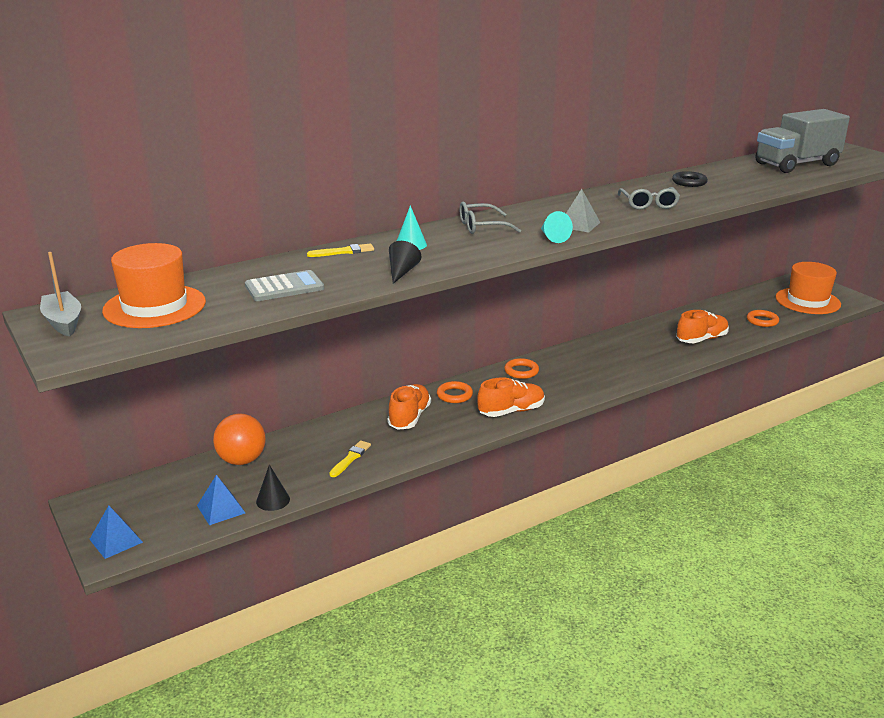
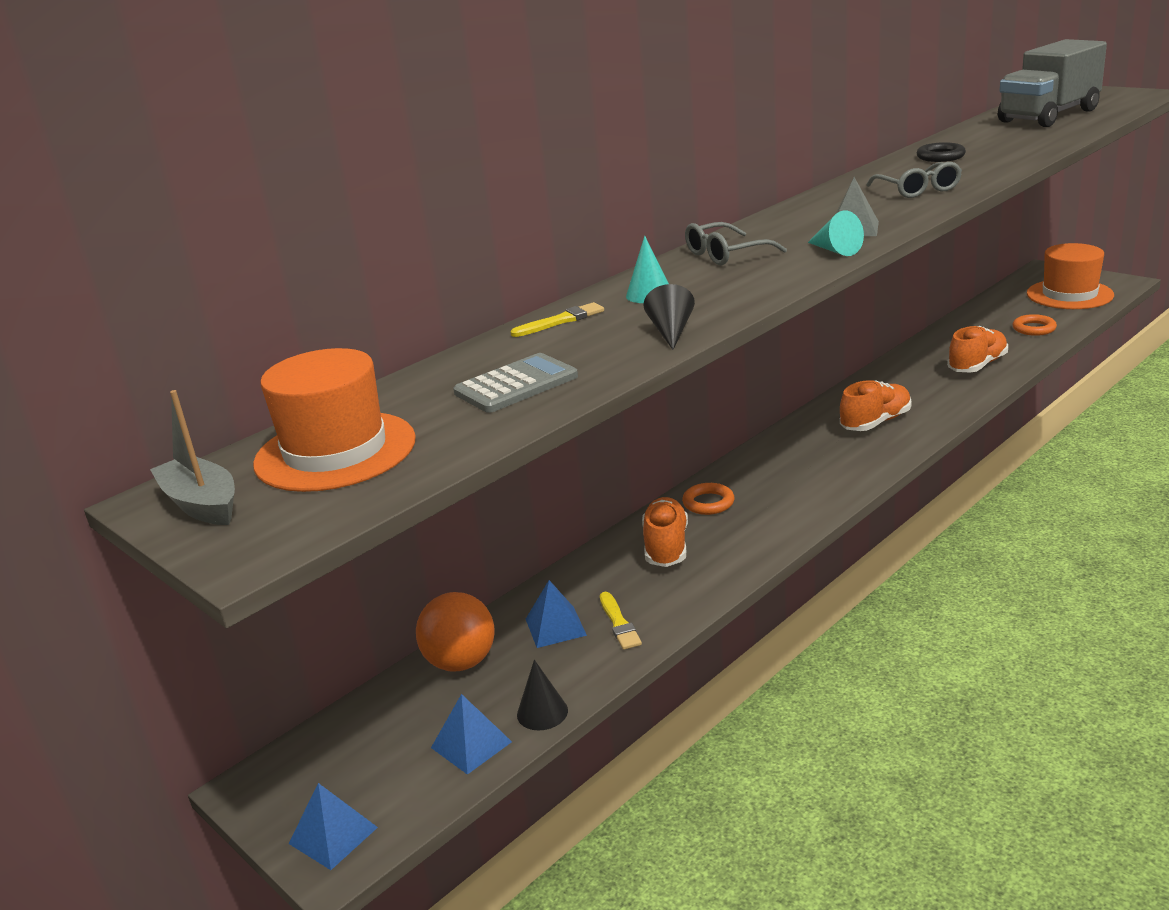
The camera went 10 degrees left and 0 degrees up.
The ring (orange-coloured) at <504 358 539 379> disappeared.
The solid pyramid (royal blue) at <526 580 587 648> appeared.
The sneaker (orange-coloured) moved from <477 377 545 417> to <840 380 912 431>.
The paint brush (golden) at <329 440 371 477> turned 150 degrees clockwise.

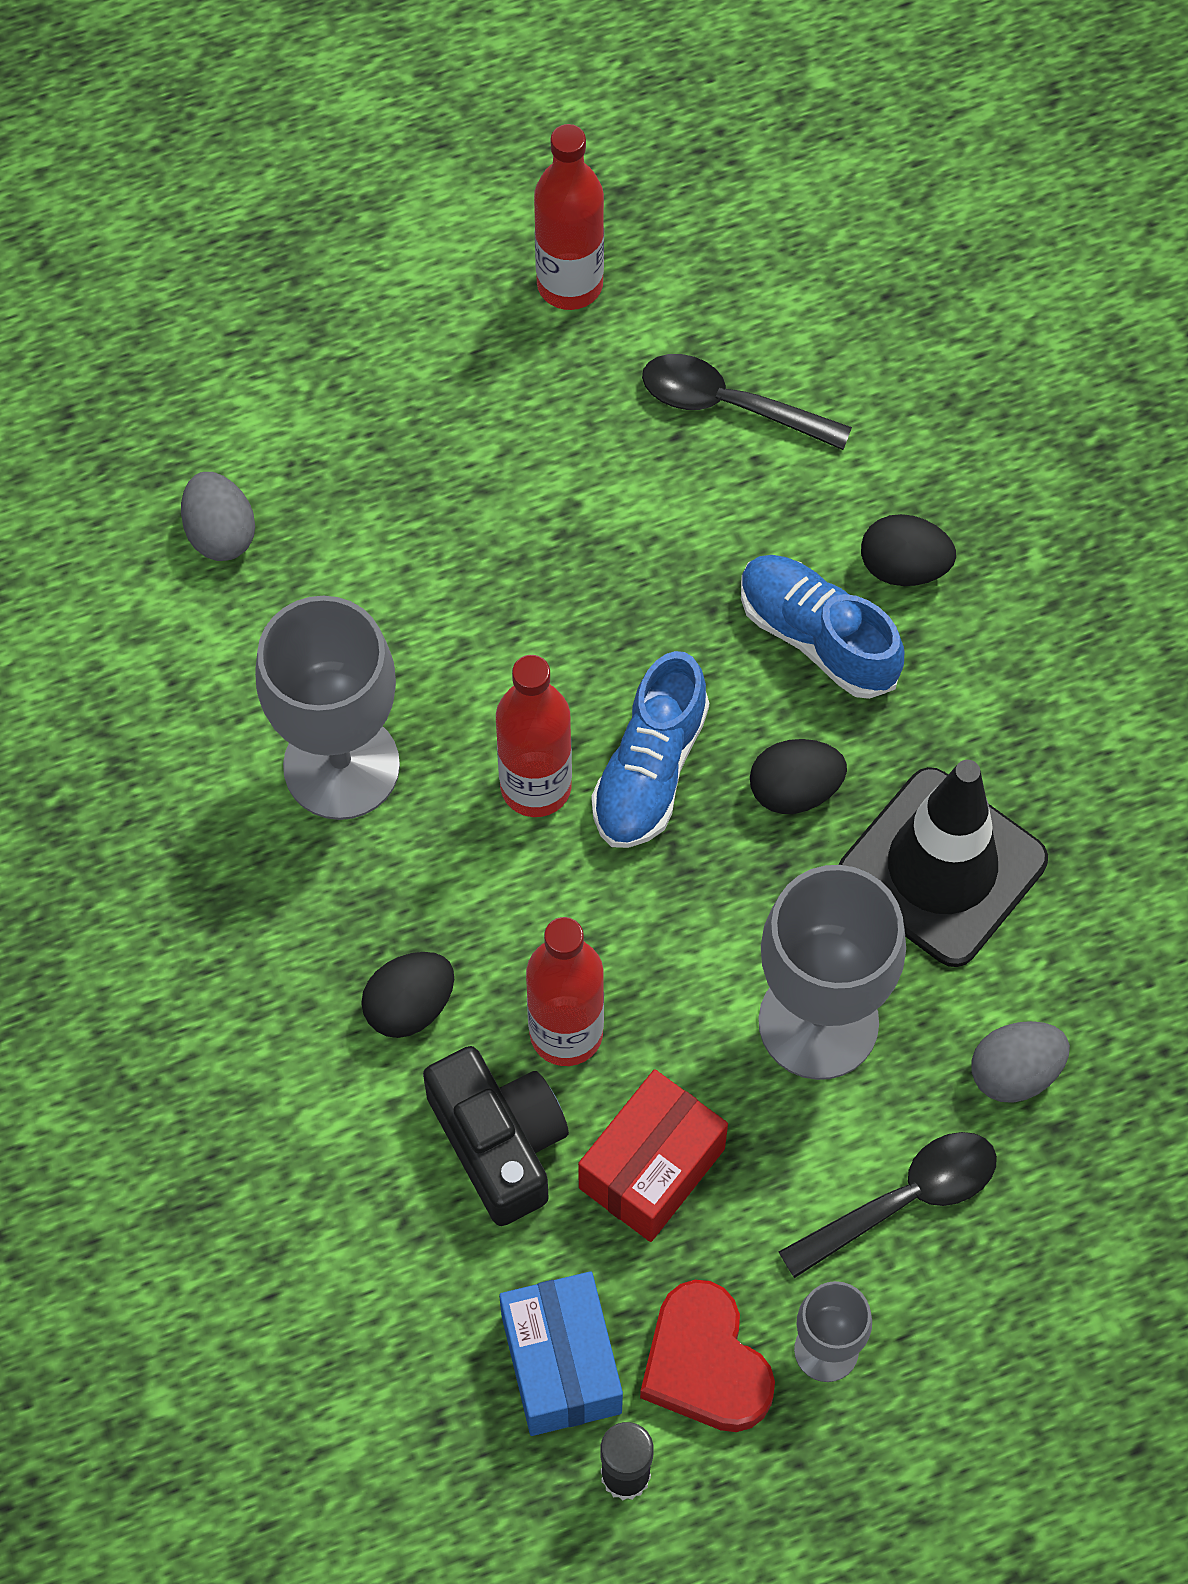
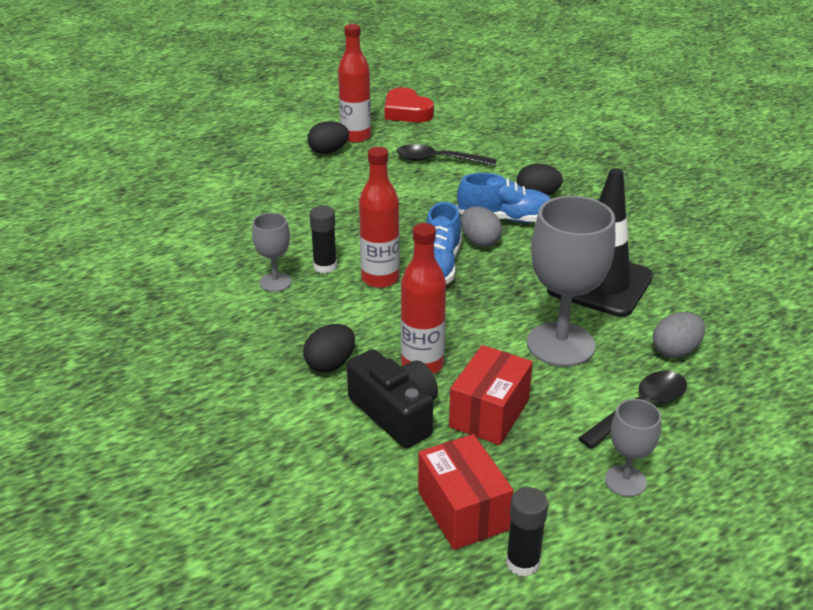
The camera went 10 degrees left and 30 degrees down.
The glue stick (black) at <309 206 337 274> appeared.
The egg shape (ash-grey) moved from <181 472 255 561> to <461 206 502 247>.
The love heart (red) moved from <640 1280 775 1432> to <385 87 434 123>.
The egg shape (black) moved from <750 739 847 814> to <307 121 349 154>.
The box (royal blue) at <499 1272 623 1436> became the box (red) at <418 434 513 550>.
The sneaker (royal blue) at <741 555 904 699> turned 150 degrees clockwise.
The goblet (ash-grey) at <255 596 400 820> changed to 0.51 times the size.

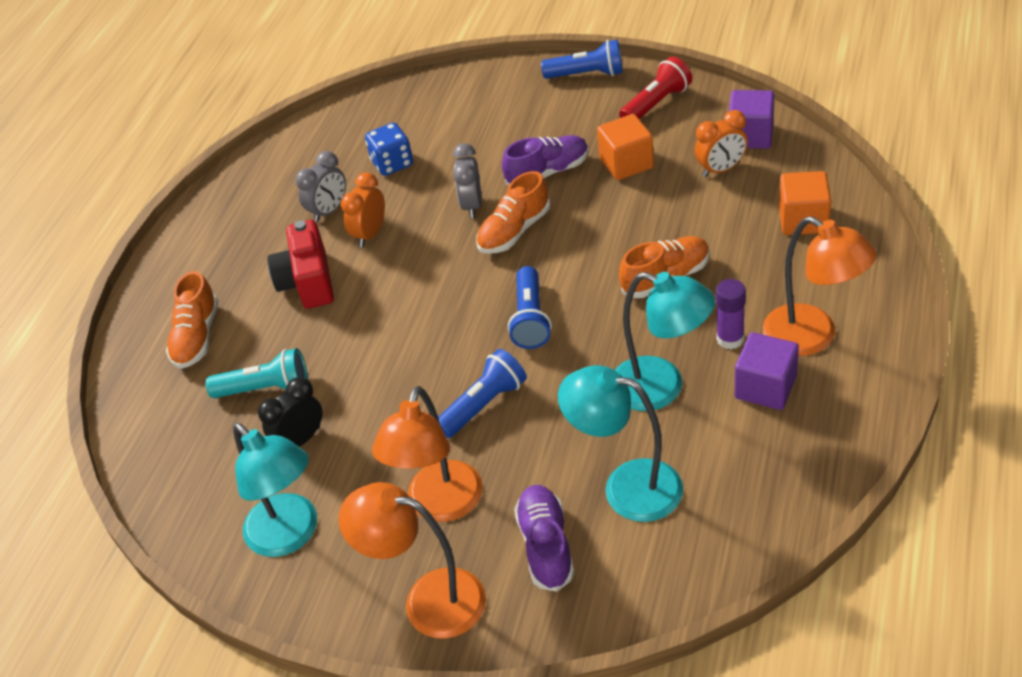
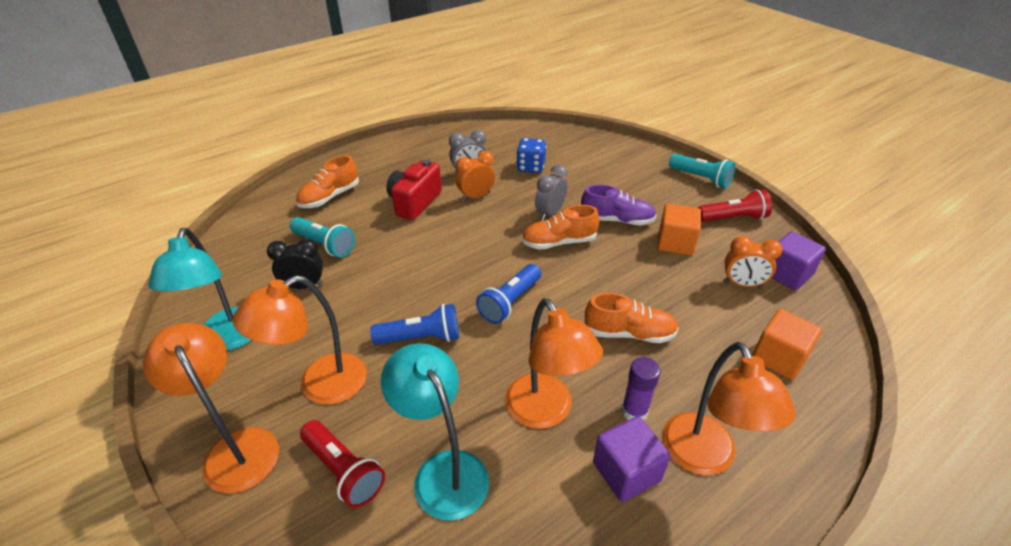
The camera went 30 degrees right and 5 degrees down.
The sneaker (purple) at <514 485 574 592> was replaced by the pocket torch (red) at <300 420 385 508>.
The pocket torch (royal blue) at <541 40 623 79> became the pocket torch (turquoise) at <669 154 735 188>.
The lamp (turquoise) at <615 272 715 411> became the lamp (orange-coloured) at <505 298 603 429>.

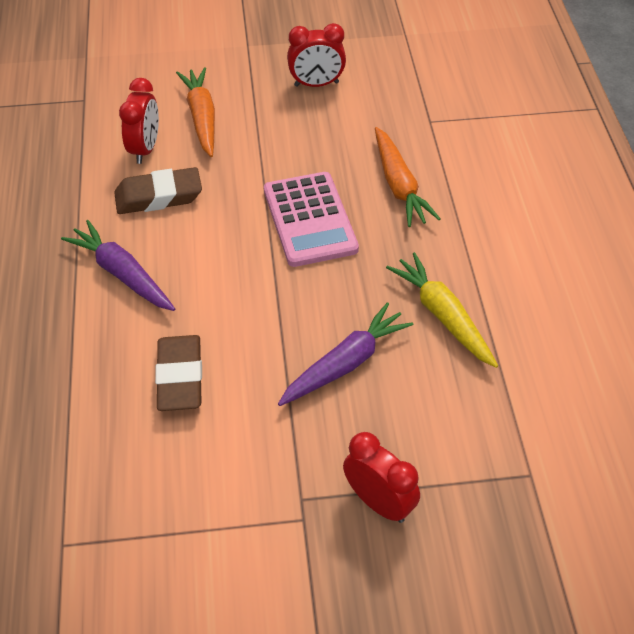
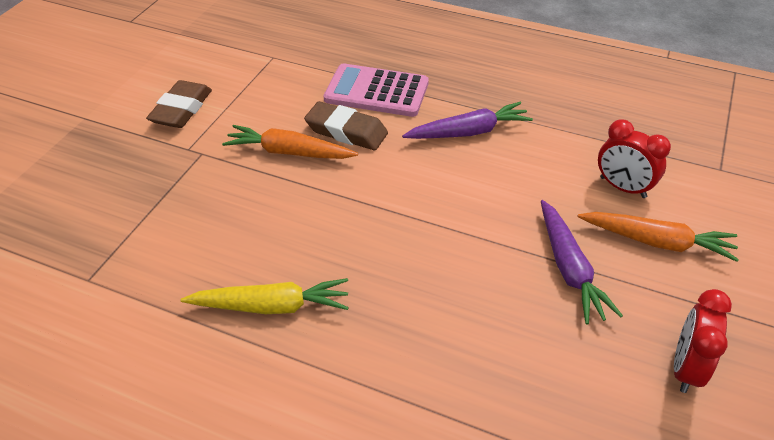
The camera went 120 degrees right and 5 degrees down.
The alarm clock (red) at <343 432 420 523> disappeared.
The eraser (russet) moved from <114 167 202 214> to <146 80 212 128>.
The pocket calculator (pink) moved from <264 172 359 267> to <324 63 429 117>.
The toy carrot (purple) moved from <278 302 414 406> to <541 200 623 324>.
The toy carrot (orange-coloured) moved from <375 127 441 227> to <222 125 358 159>.

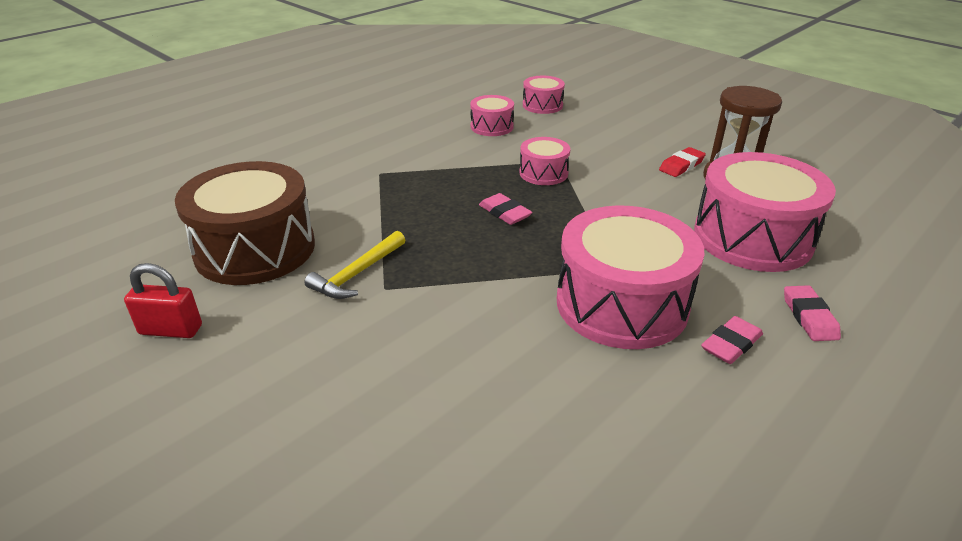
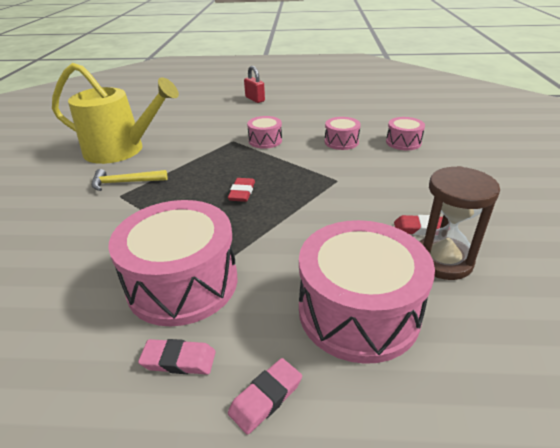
The camera went 50 degrees right and 0 degrees up.
The padlock (red) moved from <124 263 202 338> to <244 66 265 103>.
The drum (pink) moved from <520 137 570 185> to <247 116 282 149>.
The drum (russet) at <175 161 315 285> was replaced by the watering can (golden) at <52 63 179 164>.
The eraser (pink) at <479 193 533 225> became the eraser (red) at <228 178 255 202>.

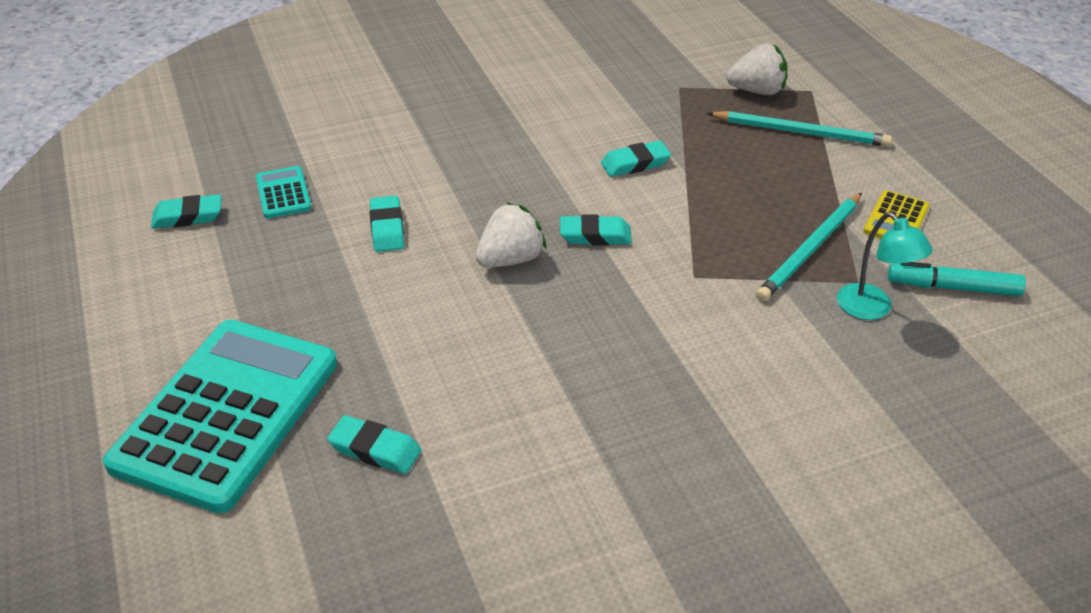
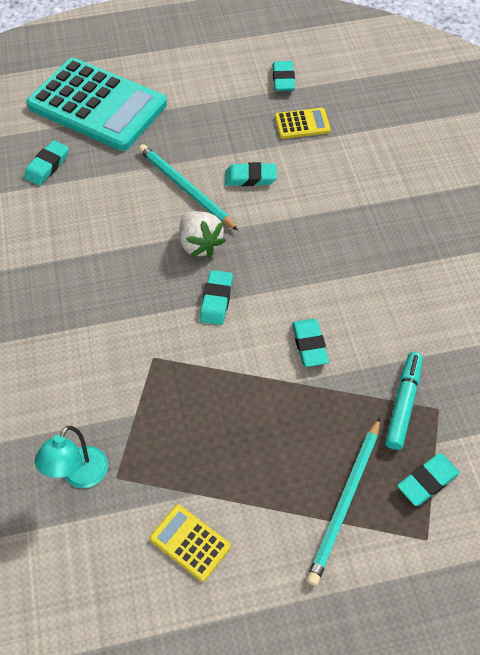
The camera went 100 degrees right and 15 degrees up.
The pencil (turquoise) moved from <756 193 862 301> to <139 144 238 230>.
The marker (turquoise) moved from <888 262 1026 296> to <385 352 423 450>.
The berry (pure white) at <726 44 788 95> was replaced by the eraser (turquoise) at <397 453 460 506>.
The pocket calculator (turquoise) at <256 166 312 218> became the pocket calculator (golden) at <275 108 330 139>.
The lamp (turquoise) at <837 212 933 320> turned 45 degrees counterclockwise.

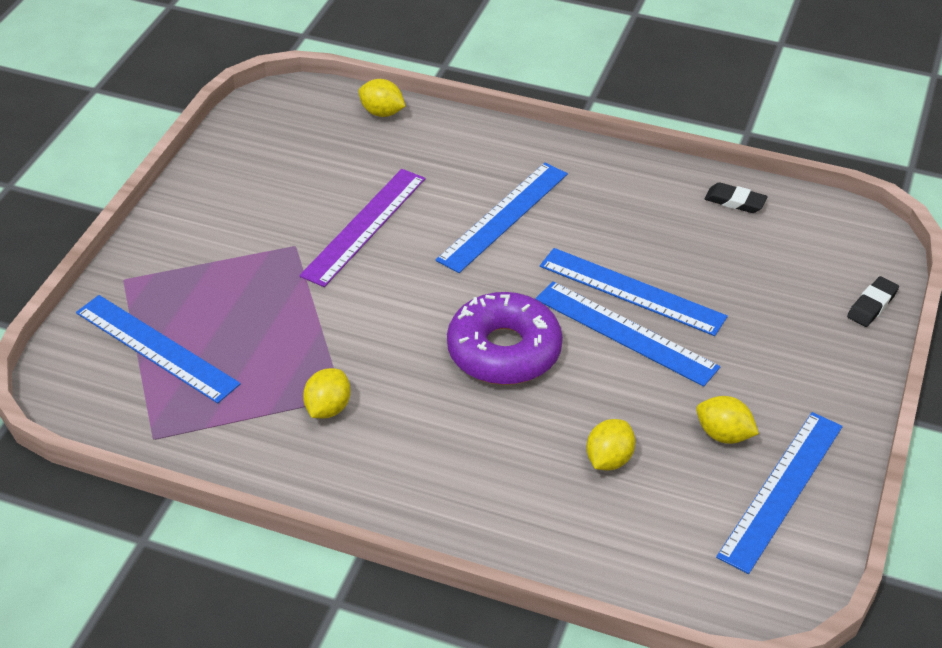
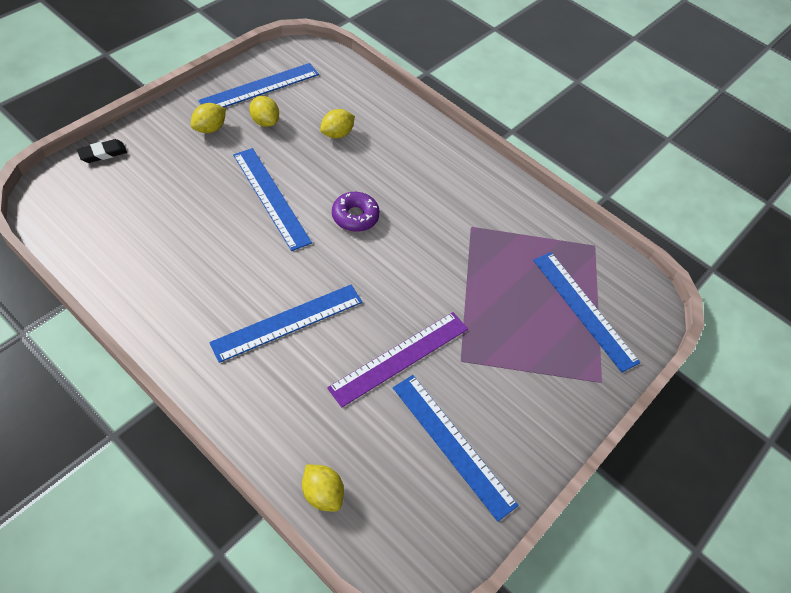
The camera went 165 degrees left and 10 degrees up.
The eraser (black) at <705 182 768 213> disappeared.
The lemon (golden) moved from <303 368 351 418> to <191 103 226 133>.
The ruler (royal blue) moved from <540 248 728 336> to <393 375 519 521>.
The glazed donut (purple) at <447 292 563 385> changed to 0.60 times the size.

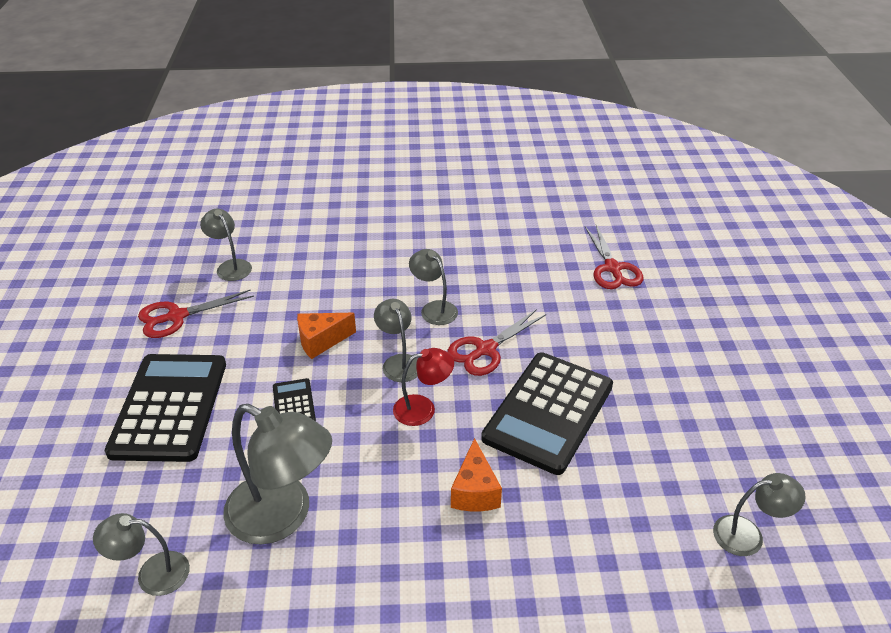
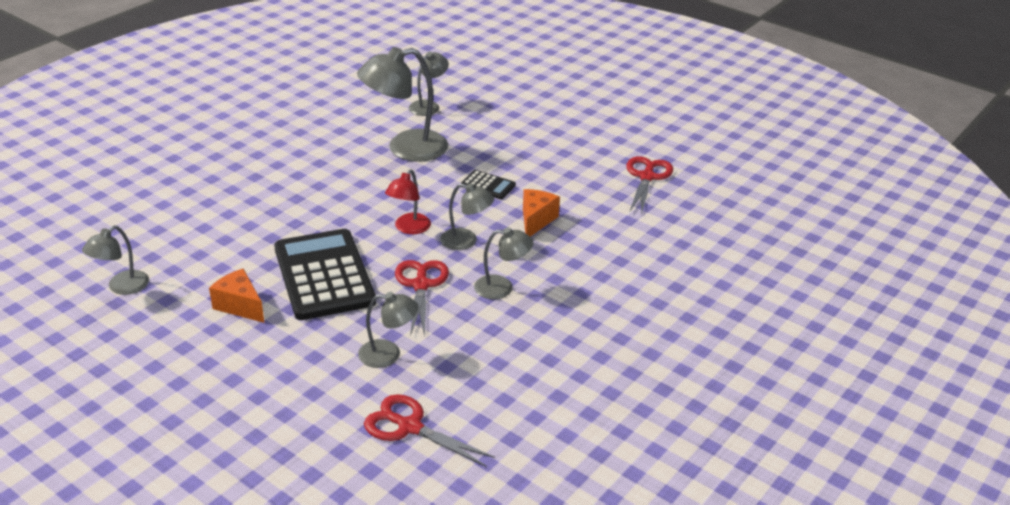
The camera went 130 degrees right and 5 degrees down.
The pocket calculator (black) at <105 354 226 462> disappeared.
The lamp (ash-grey) moved from <200 208 252 281> to <358 292 419 368>.
The cheese (orange-coloured) moved from <451 438 502 511> to <209 269 264 323>.

